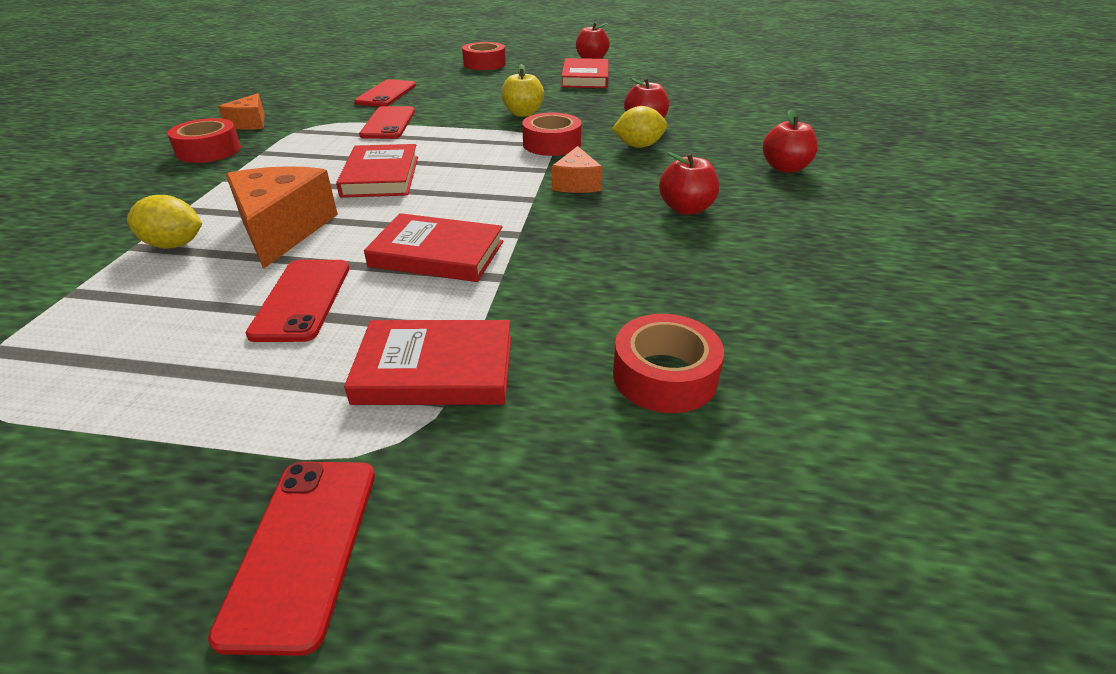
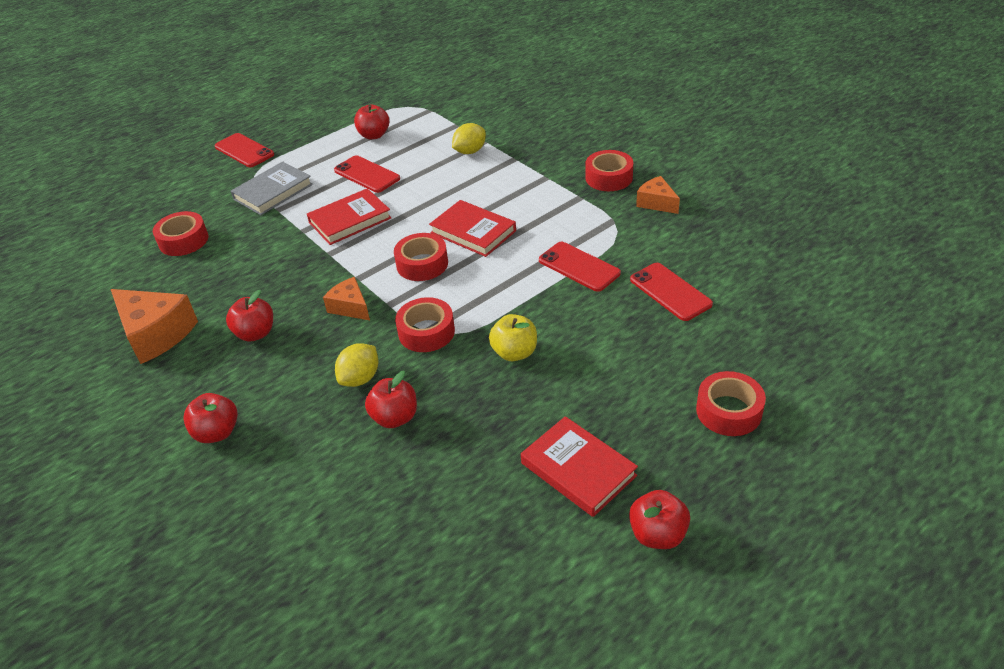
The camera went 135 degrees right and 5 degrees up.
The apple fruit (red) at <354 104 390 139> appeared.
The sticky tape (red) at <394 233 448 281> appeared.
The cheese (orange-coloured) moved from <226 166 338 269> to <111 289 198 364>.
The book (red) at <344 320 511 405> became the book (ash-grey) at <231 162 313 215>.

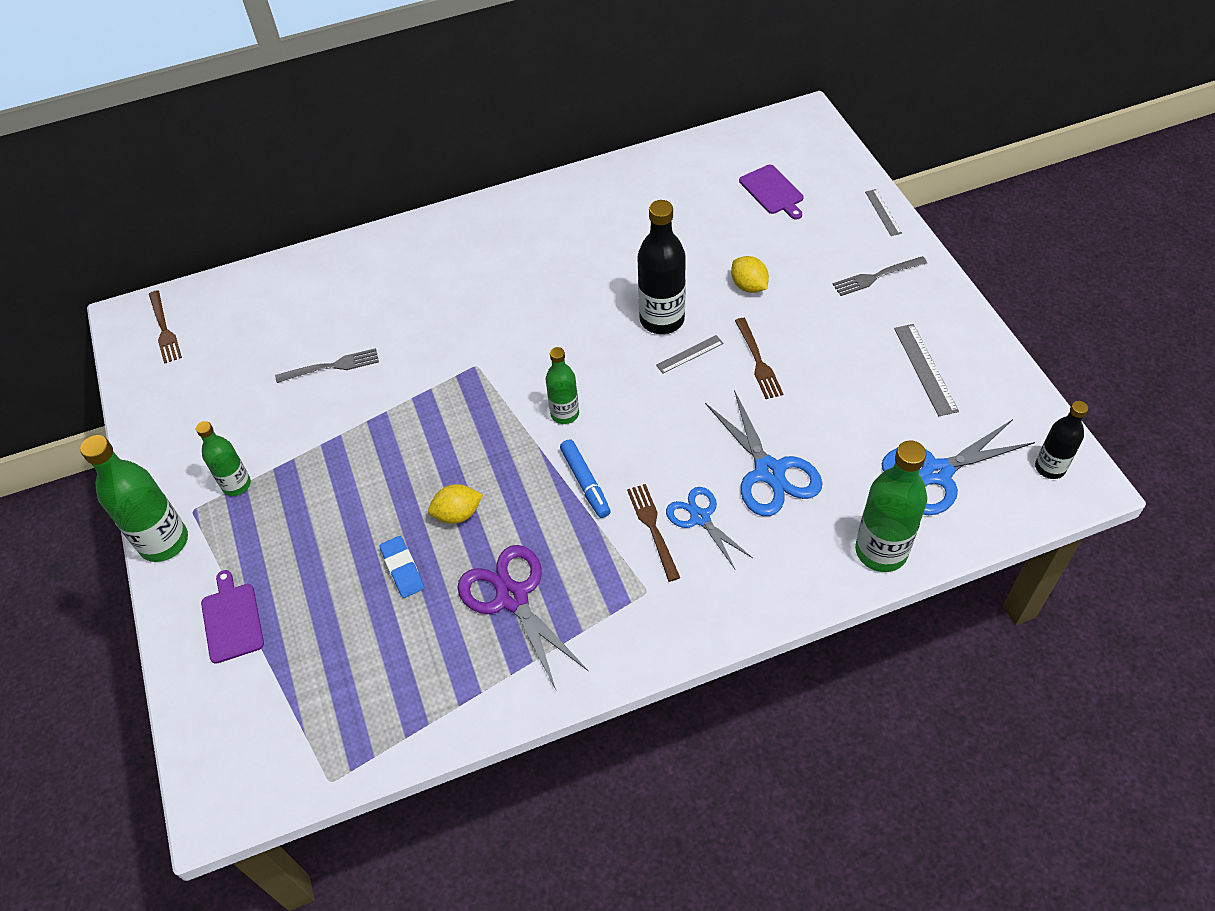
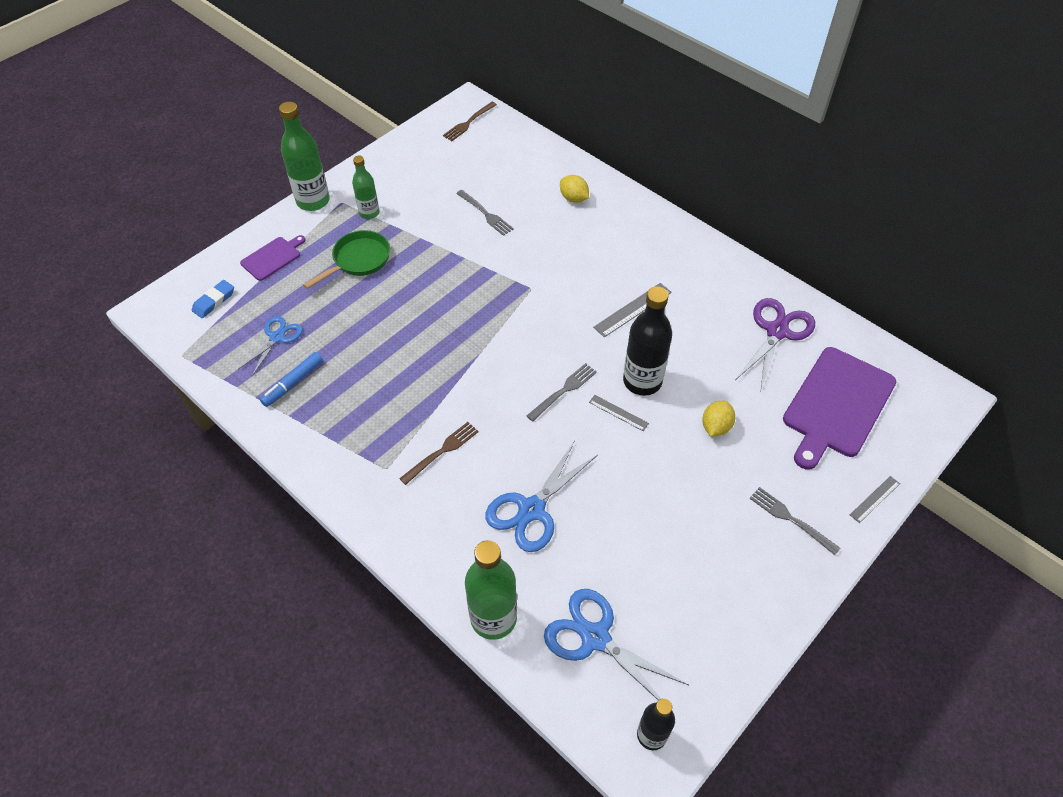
The camera went 60 degrees right and 0 degrees up.
The drink bottle (green) at <546 347 579 424> disappeared.
The fork (russet) at <735 318 783 399> disappeared.
The frying pan (green) at <303 230 390 289> appeared.
The fork (ash-grey) at <527 363 597 421> appeared.
The eraser (royal blue) moved from <380 536 424 598> to <192 280 234 318>.
The lemon (golden) moved from <428 484 483 524> to <560 175 589 203>.
The shears (purple) moved from <457 545 588 690> to <736 298 815 390>.
The marker (royal blue) moved from <560 440 611 518> to <260 352 323 407>.
The shears (royal blue) moved from <666 487 753 569> to <238 316 303 376>.
The ruler (ash-grey) moved from <894 324 959 416> to <593 283 672 337>.
The chopping board (purple) at <739 165 803 220> changed to 1.96 times the size.

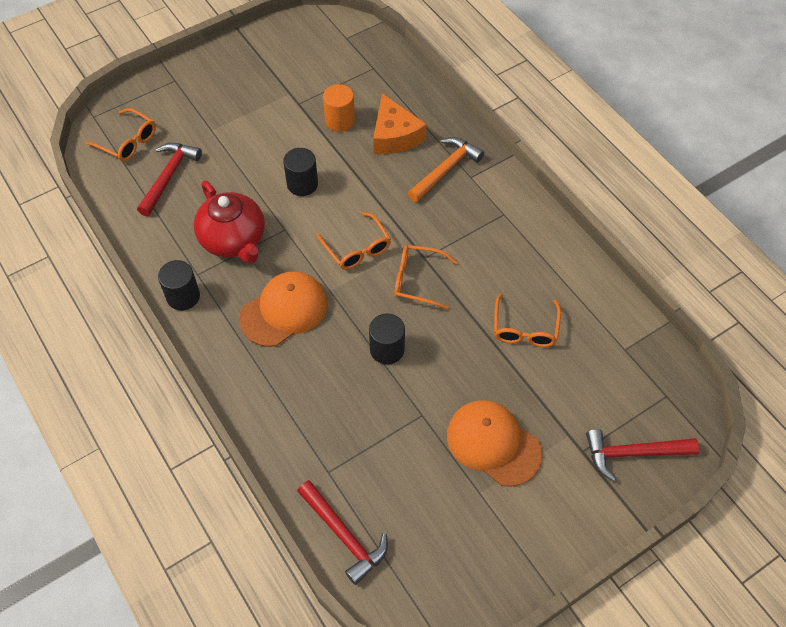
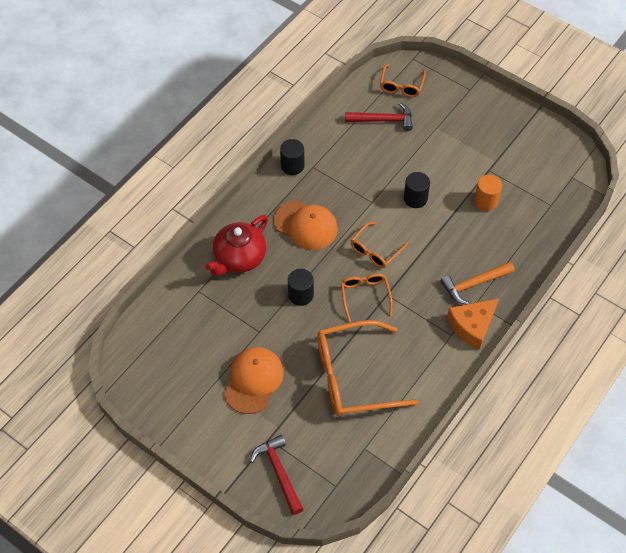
The camera went 70 degrees right and 0 degrees up.
The hammer (red) at <297 480 388 585> disappeared.
The china teapot (red) moved from <194 181 265 264> to <205 215 268 276>.
The cheese (orange-coloured) moved from <373 93 427 154> to <447 298 499 350>.
The hammer (orange-coloured) at <408 137 484 202> turned 135 degrees clockwise.
The spectacles (orange-coloured) at <494 293 561 347> changed to 1.92 times the size.

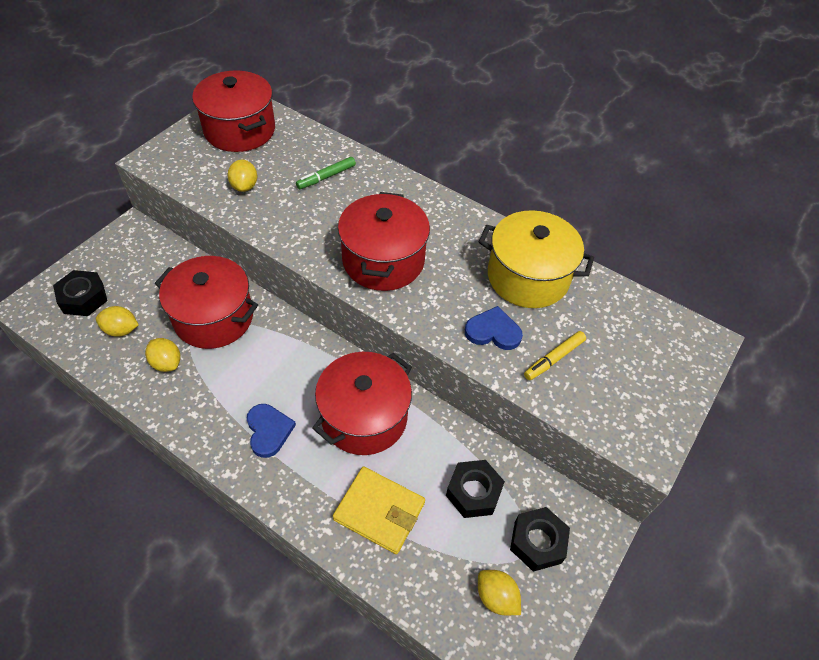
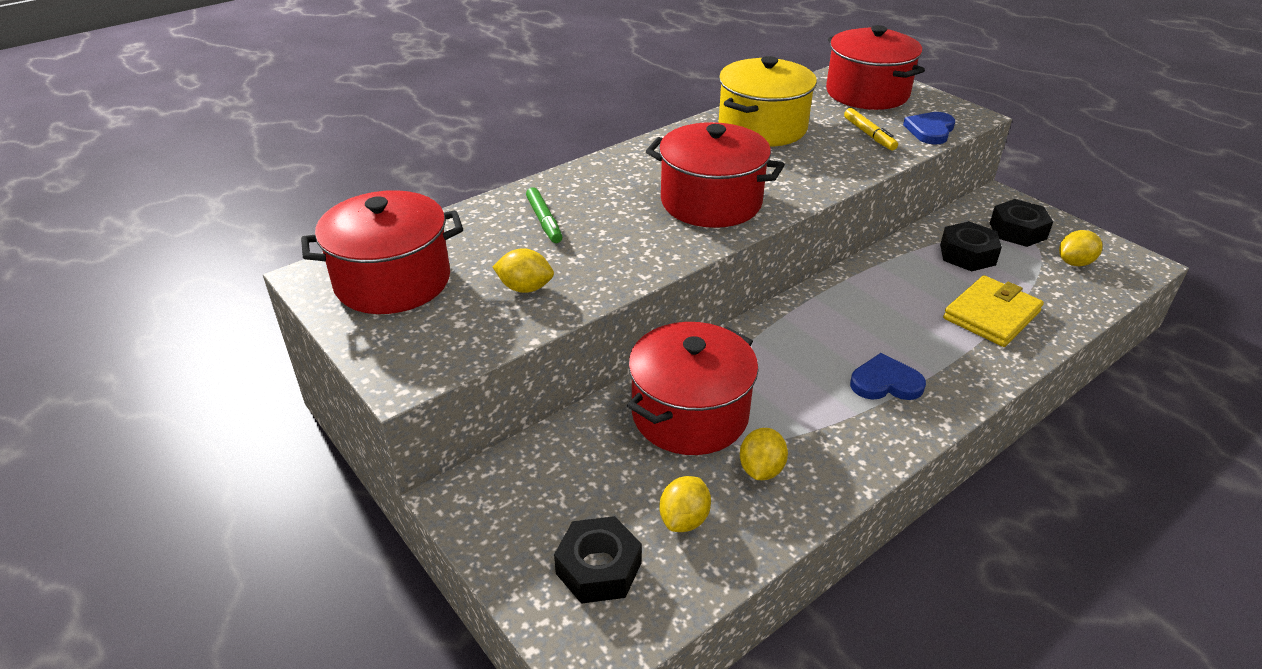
The camera went 70 degrees left and 15 degrees down.
The stockpot (red) moved from <312 352 412 455> to <826 25 925 110>.
The love heart (royal blue) moved from <465 306 523 350> to <903 112 955 144>.
The lemon (golden) at <145 338 180 372> turned 45 degrees counterclockwise.

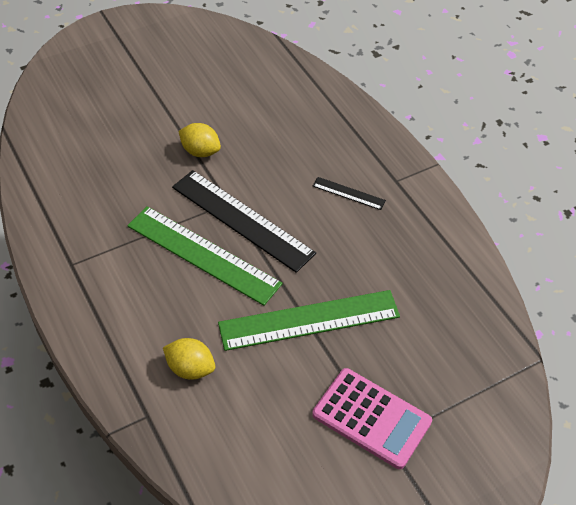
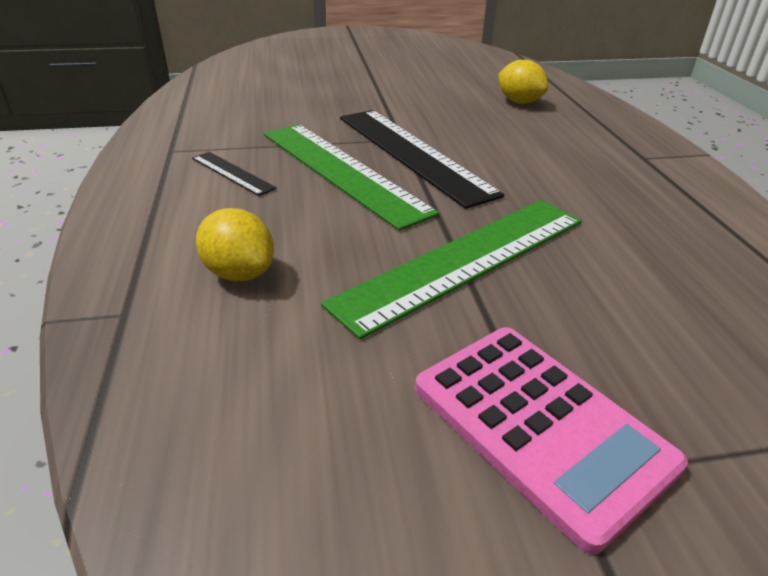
The camera went 20 degrees right and 15 degrees down.
The lemon (golden) moved from <178 123 221 157> to <498 60 548 104>.
The ruler (black) moved from <313 177 386 210> to <192 152 277 196>.
The ruler (green) at <218 290 400 351> turned 45 degrees counterclockwise.

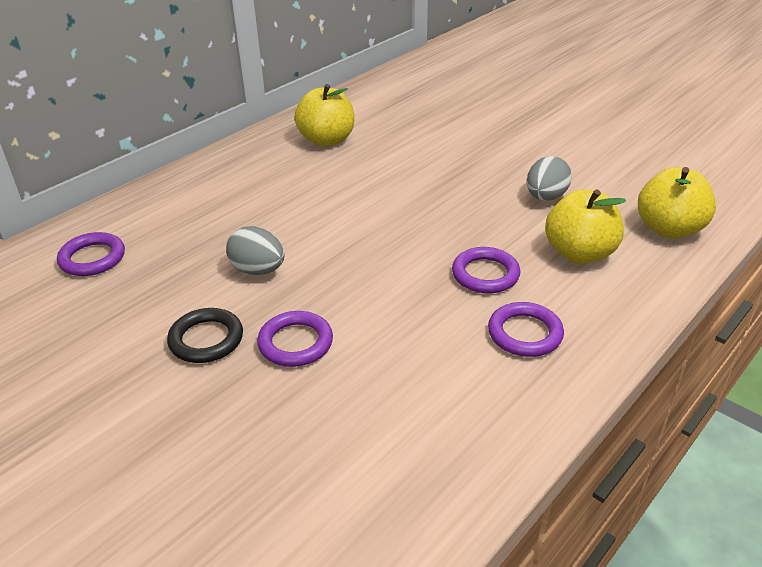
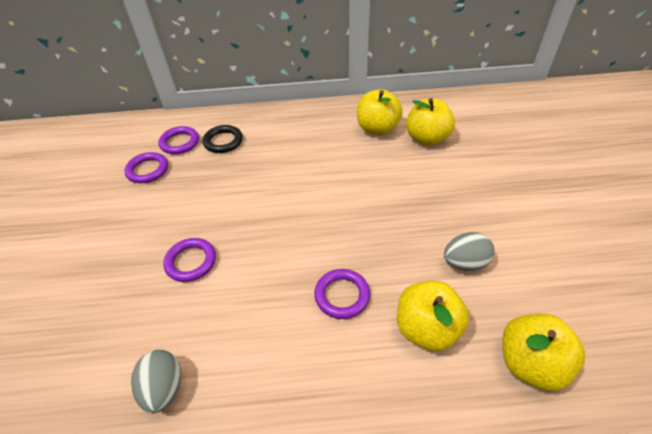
The camera went 45 degrees right and 10 degrees up.
The apple fruit (golden) at <406 98 455 146> appeared.
The ring (black) moved from <167 308 243 363> to <203 125 243 153>.
The egg shape (ash-grey) moved from <226 226 284 275> to <131 350 181 413>.
The ring (purple) moved from <488 302 564 357> to <124 152 168 183>.

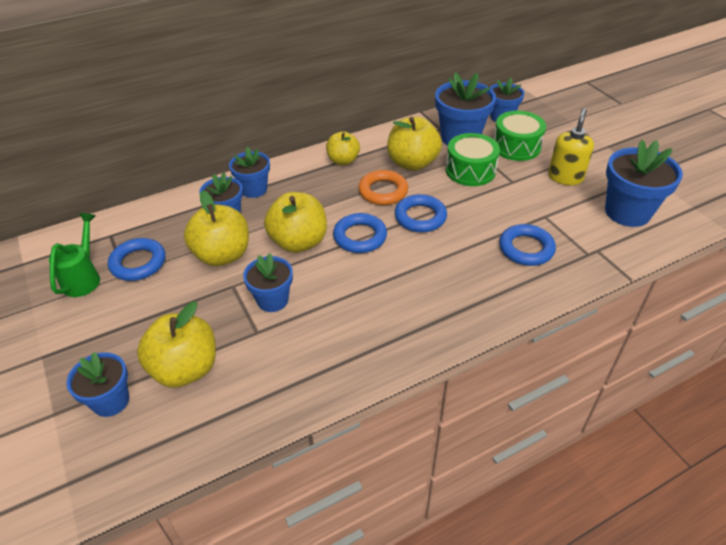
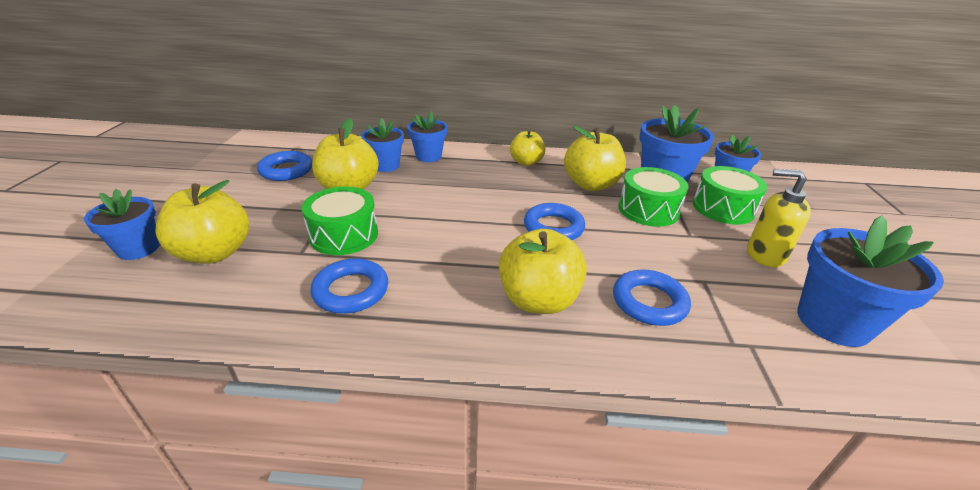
The camera went 30 degrees right and 10 degrees down.
The watering can (green) at <49 213 100 297> disappeared.
The ring (orange-coloured) at <358 170 408 205> disappeared.
The apple fruit (golden) moved from <264 192 327 253> to <499 229 587 314>.
The ring (royal blue) moved from <333 213 387 253> to <310 259 388 314>.
The potted plant (royal blue) at <243 253 293 312> was replaced by the drum (green) at <302 187 378 255>.
The soap dispenser (golden) at <548 108 594 185> turned 120 degrees counterclockwise.

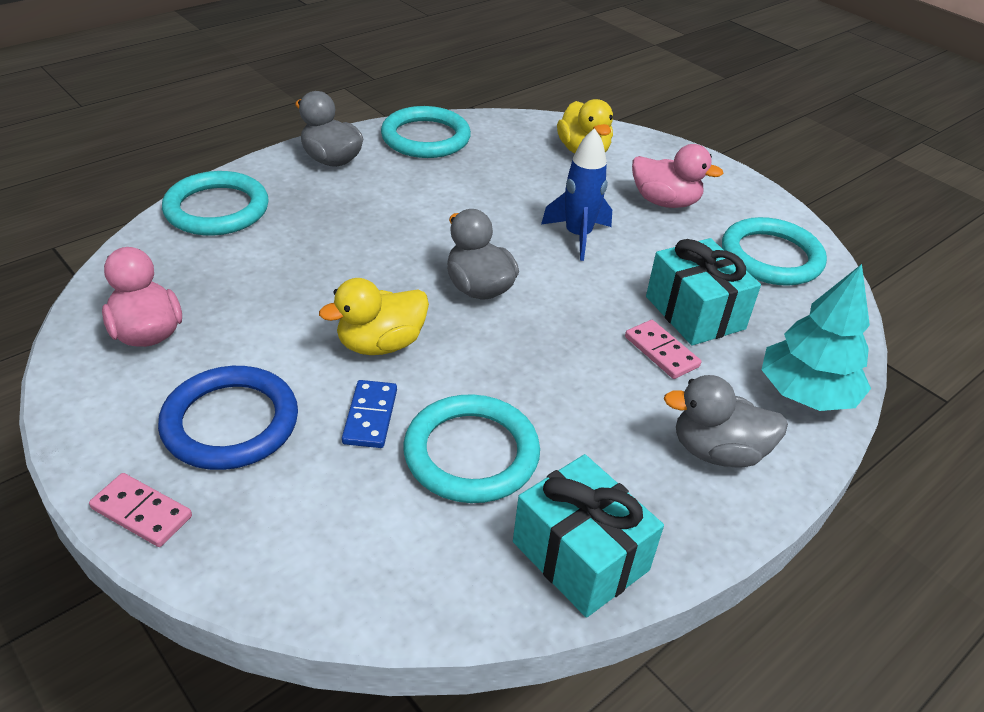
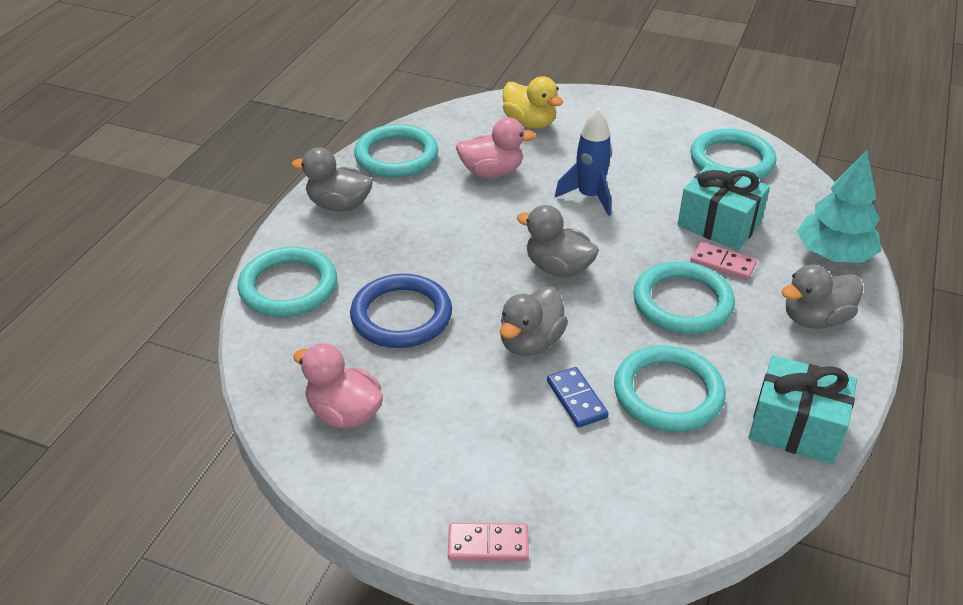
The camera went 25 degrees left and 0 degrees up.
The ring (turquoise) at <633 261 735 334> appeared.
The ring (royal blue) moved from <158 366 298 470> to <350 274 452 348>.
The rubber duck (pink) moved from <632 144 723 208> to <456 117 536 178>.
The rubber duck (golden) at <319 278 429 355> became the rubber duck (ash-grey) at <500 287 568 356>.

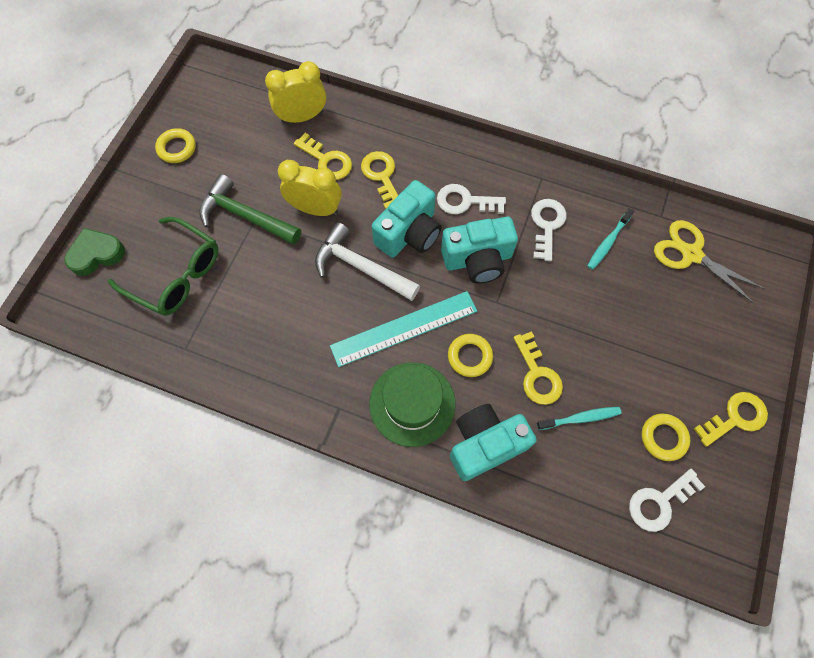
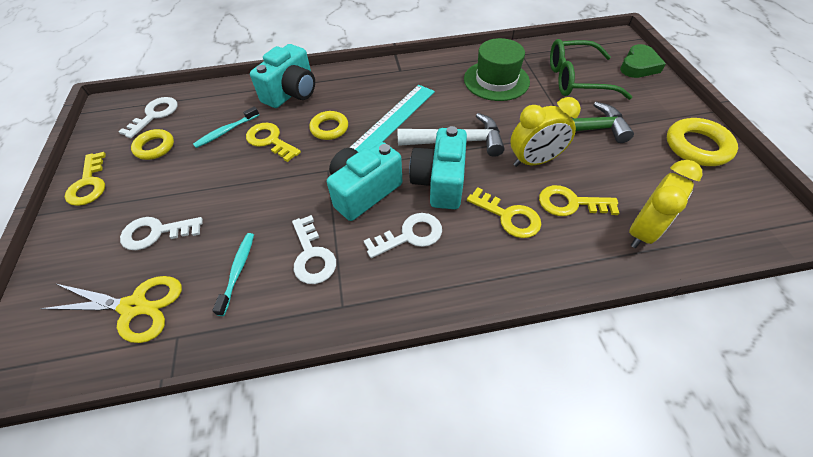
The camera went 150 degrees right and 15 degrees down.
The latchkey (pure white) at <120 217 203 250> appeared.
The hat (green) moved from <369 362 455 447> to <464 38 530 101>.
The latchkey (golden) at <694 392 768 447> turned 45 degrees counterclockwise.
The ring (golden) at <155 128 196 163> changed to 1.52 times the size.

